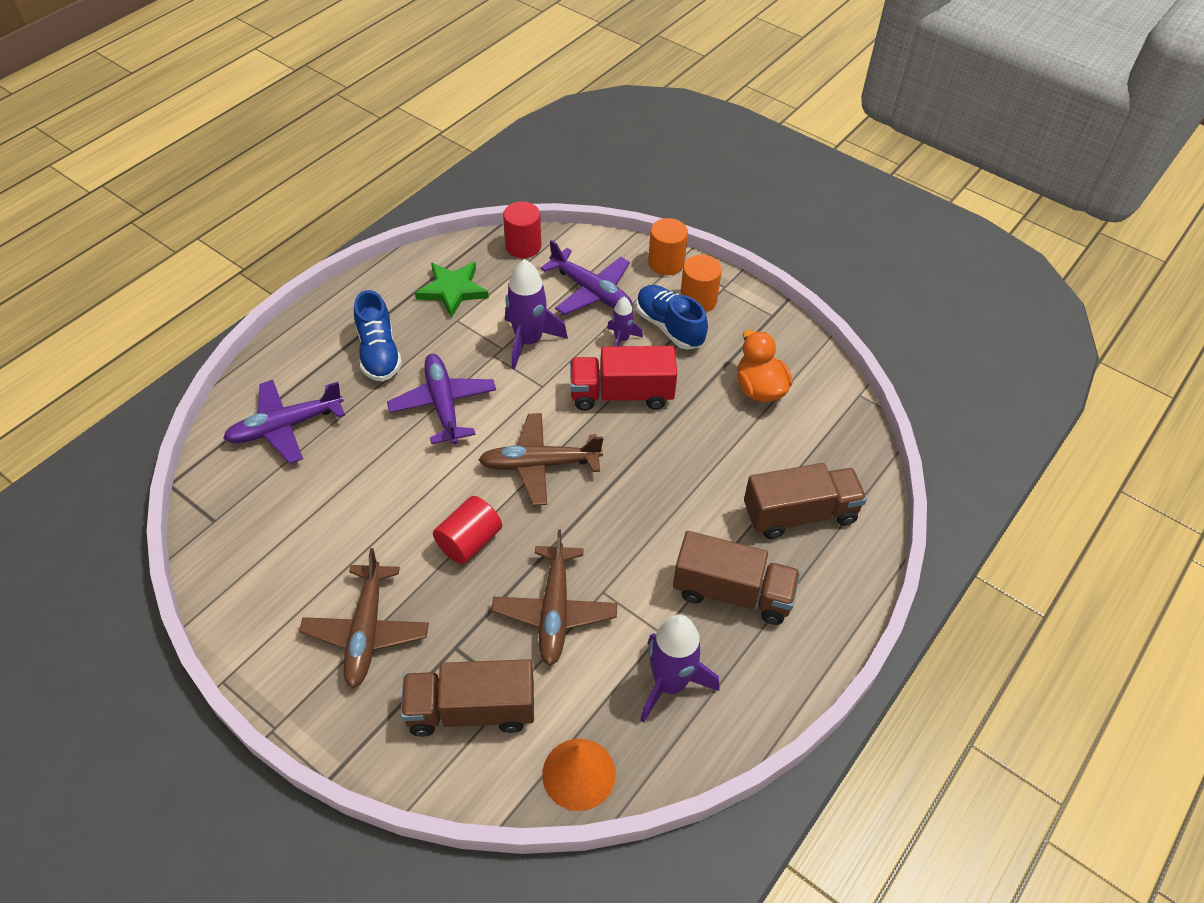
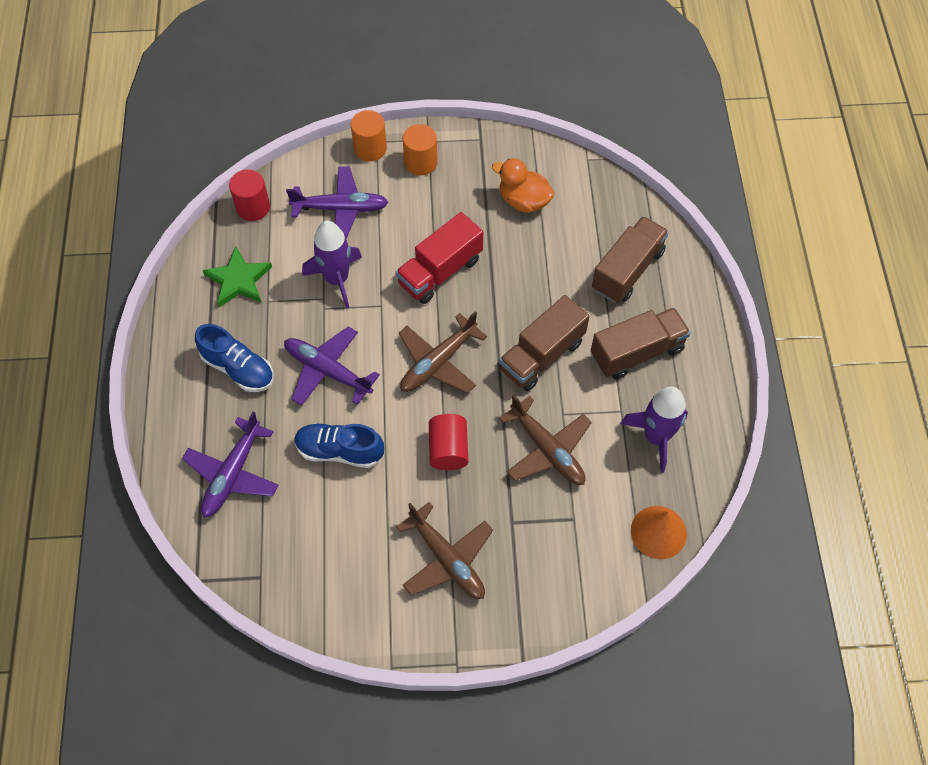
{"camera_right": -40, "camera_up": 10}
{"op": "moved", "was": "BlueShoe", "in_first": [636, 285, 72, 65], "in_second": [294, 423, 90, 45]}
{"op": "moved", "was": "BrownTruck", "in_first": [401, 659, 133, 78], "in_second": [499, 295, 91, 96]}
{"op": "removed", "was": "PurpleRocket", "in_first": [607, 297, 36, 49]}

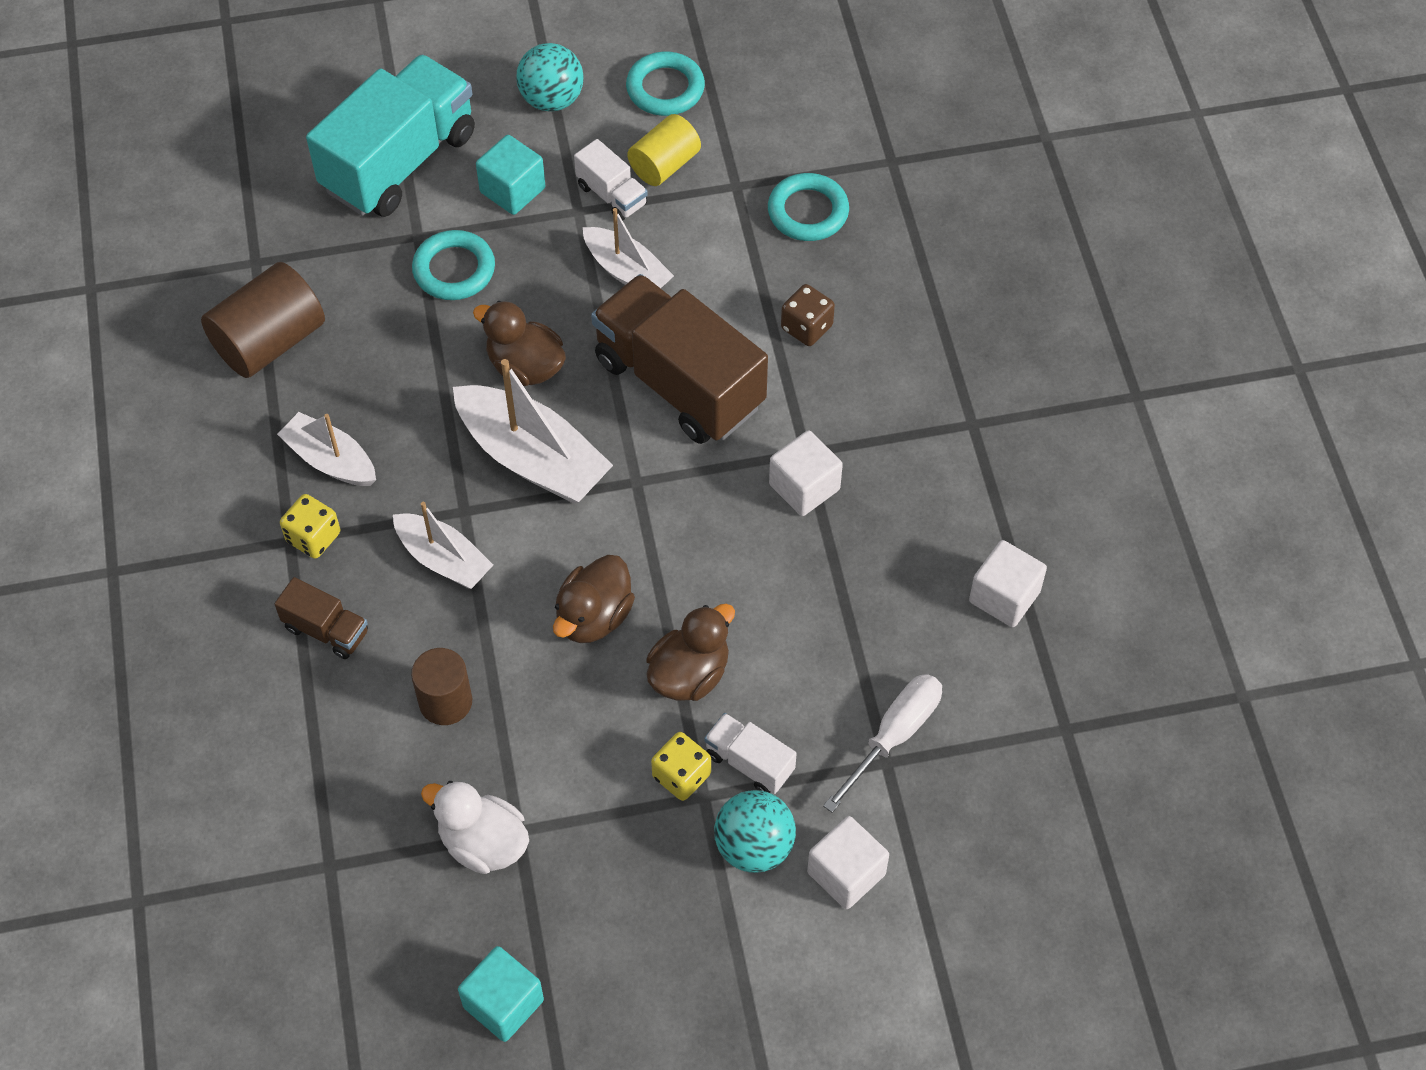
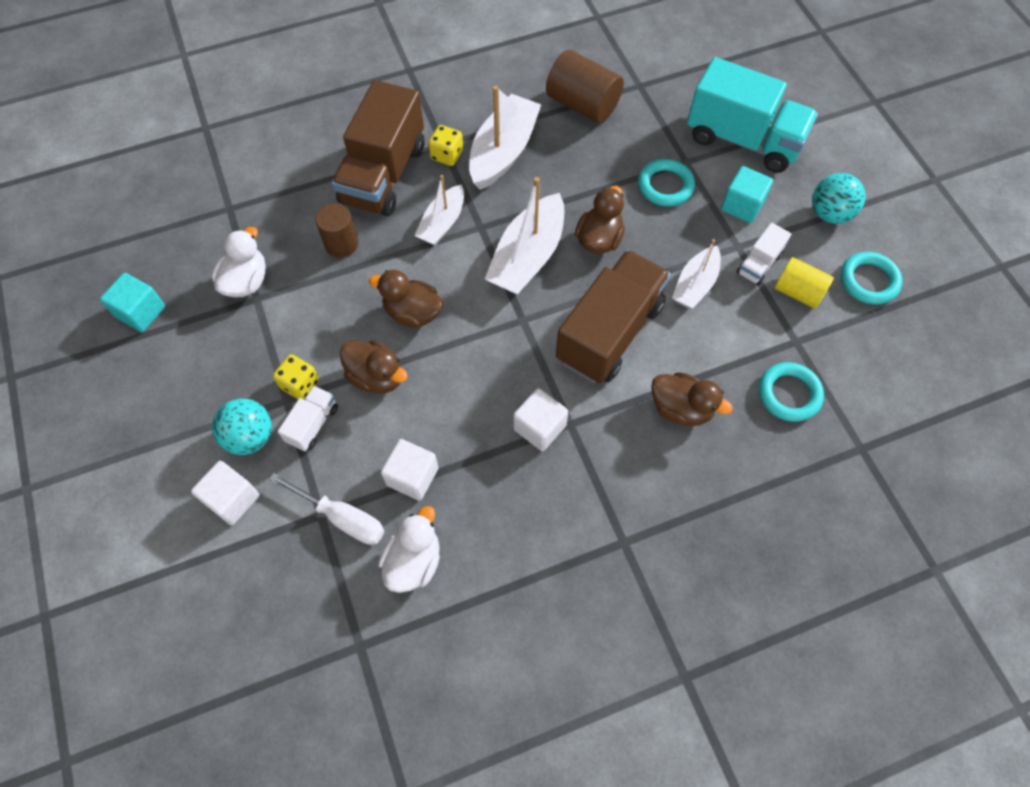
{"camera_right": 80, "camera_up": 5}
{"op": "resized", "was": "BrownTruck", "in_first": [274, 577, 94, 82], "in_second": [331, 80, 93, 136], "ratio": 2.2}
{"op": "added", "now": "WhiteDuck", "in_second": [378, 506, 62, 87]}
{"op": "moved", "was": "WhiteCube", "in_first": [969, 540, 78, 87], "in_second": [381, 439, 58, 62]}
{"op": "resized", "was": "WhiteBoat", "in_first": [277, 412, 99, 74], "in_second": [469, 86, 73, 104], "ratio": 1.62}
{"op": "replaced", "was": "BrownDice", "now": "BrownDuck", "in_first": [781, 284, 54, 62], "in_second": [651, 372, 81, 54]}

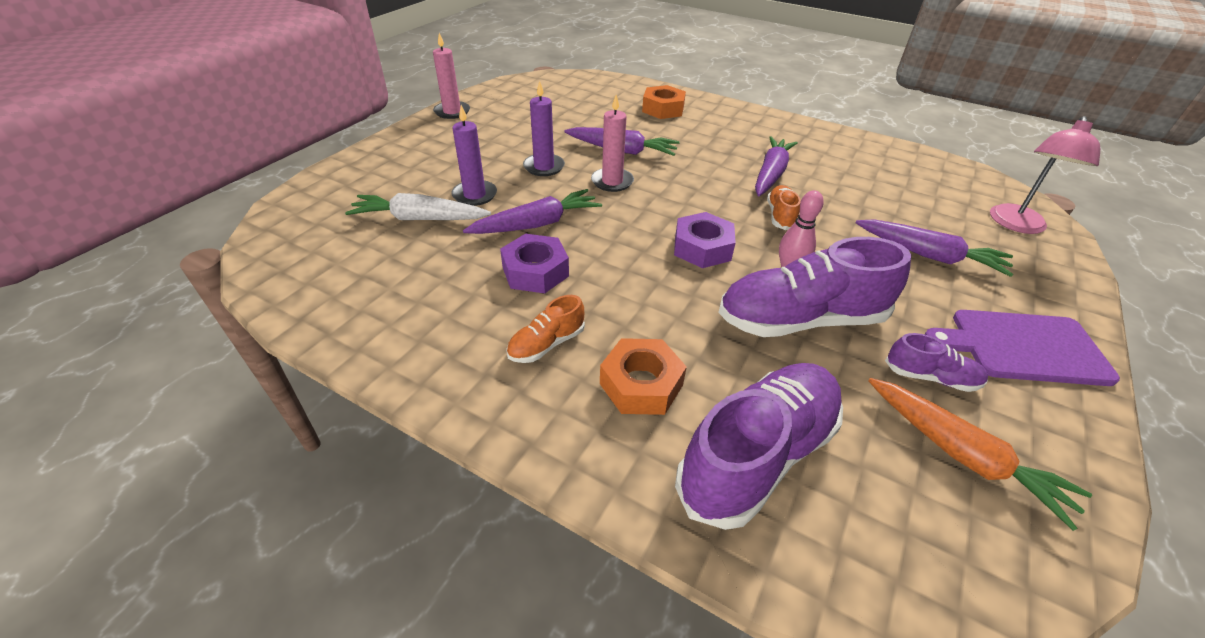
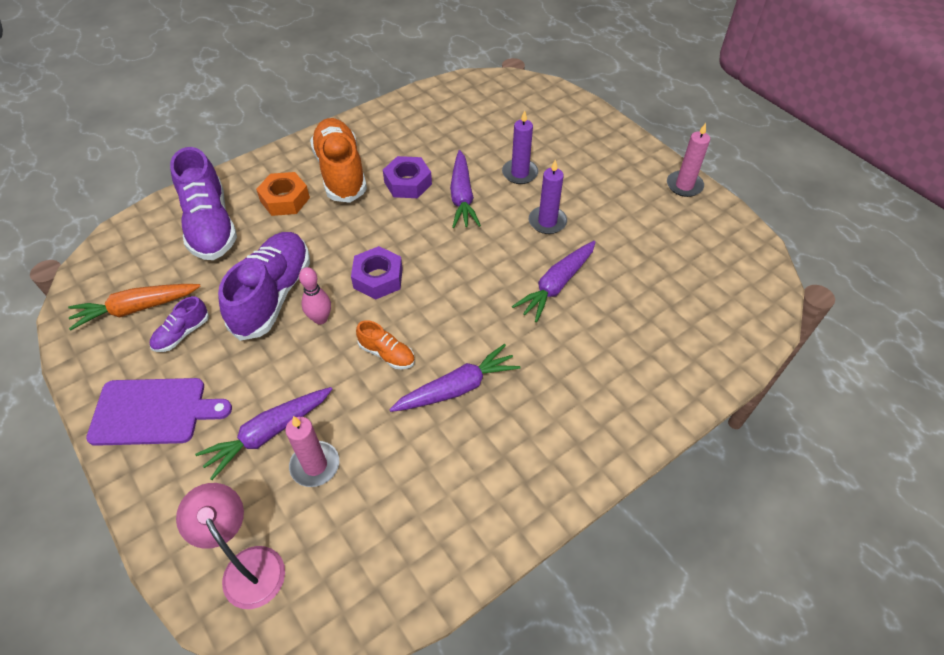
{"camera_right": 115, "camera_up": 10}
{"op": "turned", "was": "PurpleCuttingBoard", "in_first": [925, 310, 195, 76], "in_second": [86, 378, 146, 68], "clockwise": 60}
{"op": "moved", "was": "PinkCandle", "in_first": [591, 95, 43, 97], "in_second": [285, 416, 54, 71]}
{"op": "resized", "was": "OrangeShoe", "in_first": [506, 295, 79, 68], "in_second": [310, 118, 57, 85], "ratio": 2.1}
{"op": "turned", "was": "PurpleCarrot", "in_first": [755, 136, 43, 60], "in_second": [389, 344, 132, 68], "clockwise": -75}
{"op": "removed", "was": "WhiteCarrot", "in_first": [345, 193, 146, 27]}
{"op": "removed", "was": "OrangeNut", "in_first": [642, 85, 44, 34]}

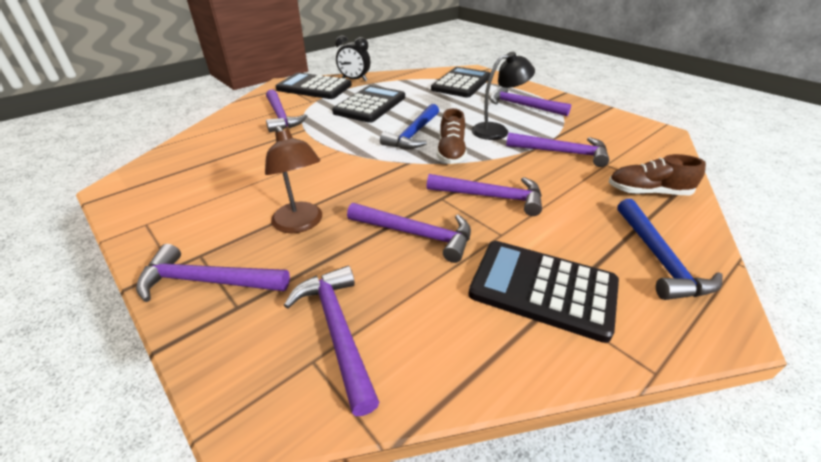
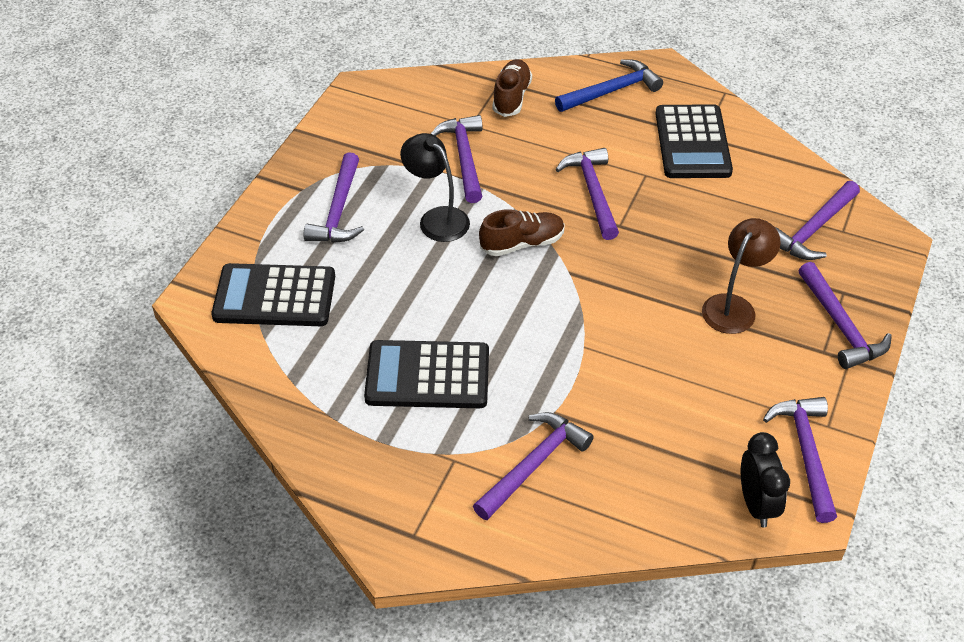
{"camera_right": -115, "camera_up": 10}
{"op": "turned", "was": "BrownShoe", "in_first": [609, 154, 97, 41], "in_second": [492, 59, 40, 58], "clockwise": -150}
{"op": "moved", "was": "BlackClock", "in_first": [335, 35, 35, 46], "in_second": [741, 432, 49, 95]}
{"op": "moved", "was": "PurpleHammer", "in_first": [347, 203, 124, 60], "in_second": [763, 397, 74, 126]}
{"op": "removed", "was": "BlackCalculator", "in_first": [276, 73, 76, 26]}
{"op": "removed", "was": "BlueHammer", "in_first": [380, 104, 59, 45]}

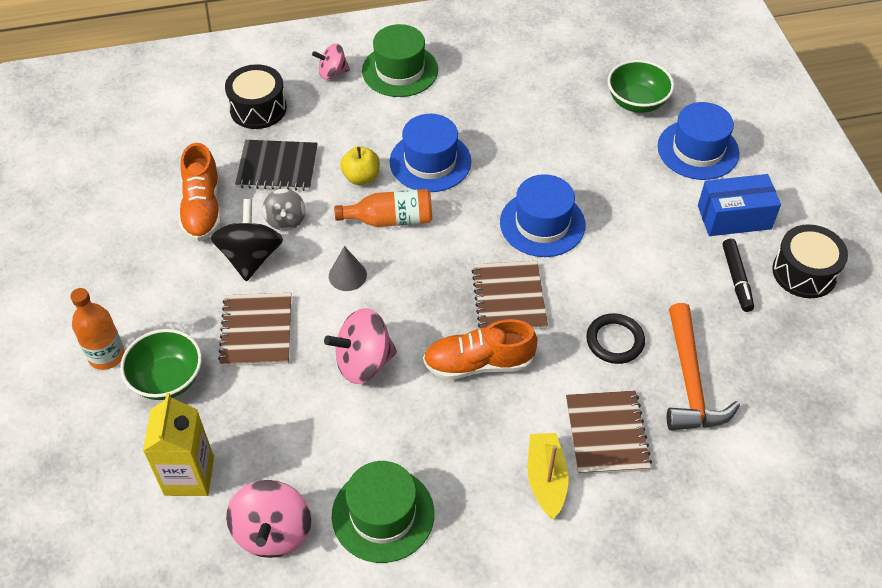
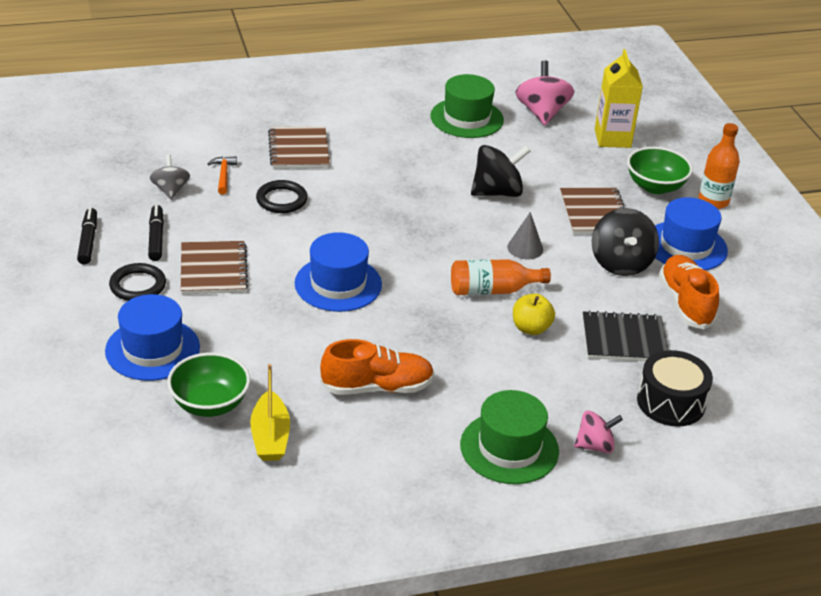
{"camera_right": 175, "camera_up": -15}
{"op": "replaced", "was": "BlackDrum", "now": "BlackMarker", "in_first": [772, 224, 76, 74], "in_second": [77, 208, 20, 57]}
{"op": "replaced", "was": "BlueBox", "now": "BlackRing", "in_first": [698, 174, 83, 62], "in_second": [109, 263, 57, 38]}
{"op": "moved", "was": "GreySpinningTop", "in_first": [262, 189, 43, 42], "in_second": [149, 155, 41, 45]}
{"op": "moved", "was": "BrownNotebook", "in_first": [472, 261, 76, 68], "in_second": [181, 241, 67, 53]}
{"op": "resized", "was": "OrangeHammer", "in_first": [667, 303, 73, 128], "in_second": [207, 156, 30, 39], "ratio": 0.49}
{"op": "moved", "was": "YellowBoat", "in_first": [528, 433, 40, 86], "in_second": [250, 364, 40, 97]}
{"op": "moved", "was": "OrangeShoe", "in_first": [423, 319, 114, 61], "in_second": [320, 339, 115, 56]}
{"op": "recoloured", "was": "PinkSpinningTop", "now": "BlackSpinningTop", "in_first": [324, 308, 73, 76], "in_second": [471, 145, 60, 52]}
{"op": "moved", "was": "BlueHat", "in_first": [390, 114, 81, 78], "in_second": [655, 197, 73, 73]}

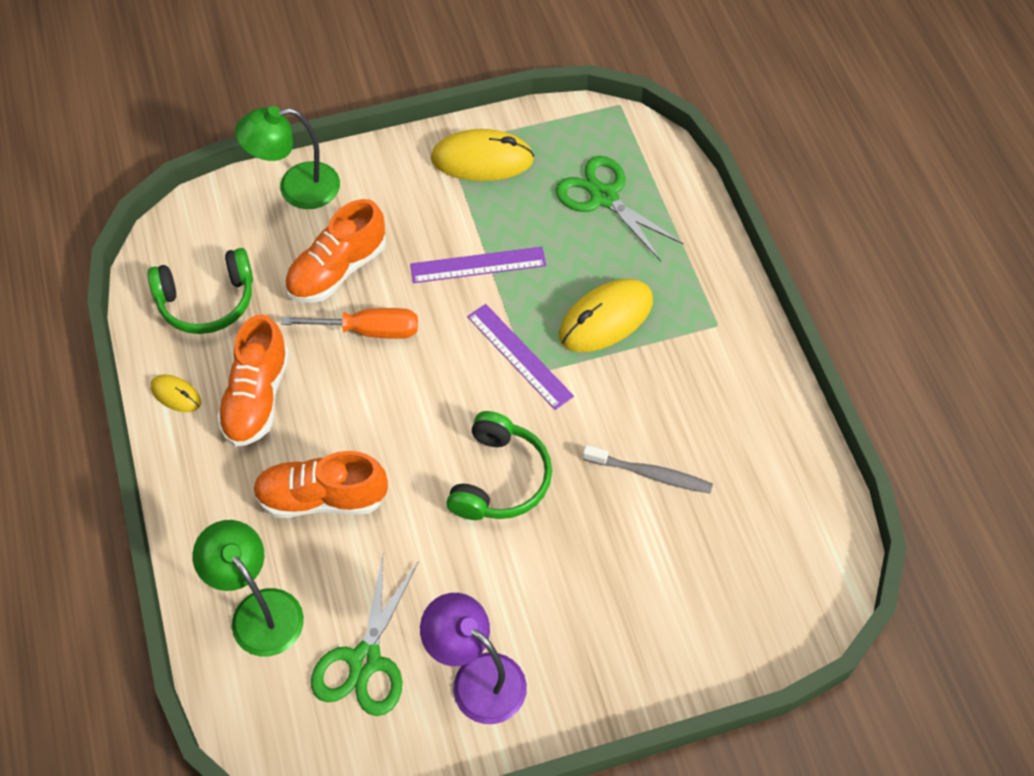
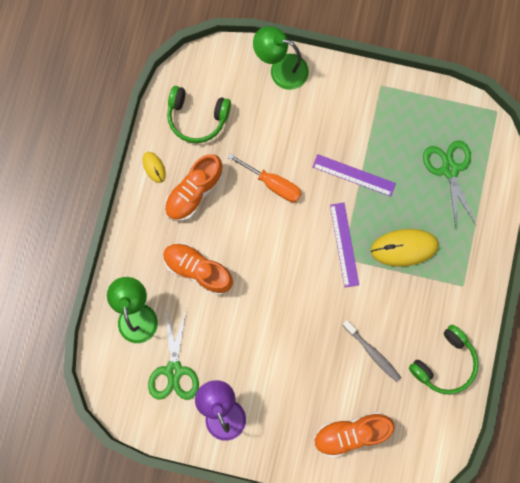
{"camera_right": 30, "camera_up": 20}
{"op": "turned", "was": "GreenScissors", "in_first": [311, 555, 108, 161], "in_second": [148, 307, 51, 93], "clockwise": -45}
{"op": "moved", "was": "OrangeShoe", "in_first": [285, 199, 101, 104], "in_second": [313, 412, 81, 46]}
{"op": "moved", "was": "GreenHeadphones", "in_first": [446, 411, 106, 109], "in_second": [409, 325, 70, 69]}
{"op": "removed", "was": "YellowMouse", "in_first": [431, 129, 103, 52]}

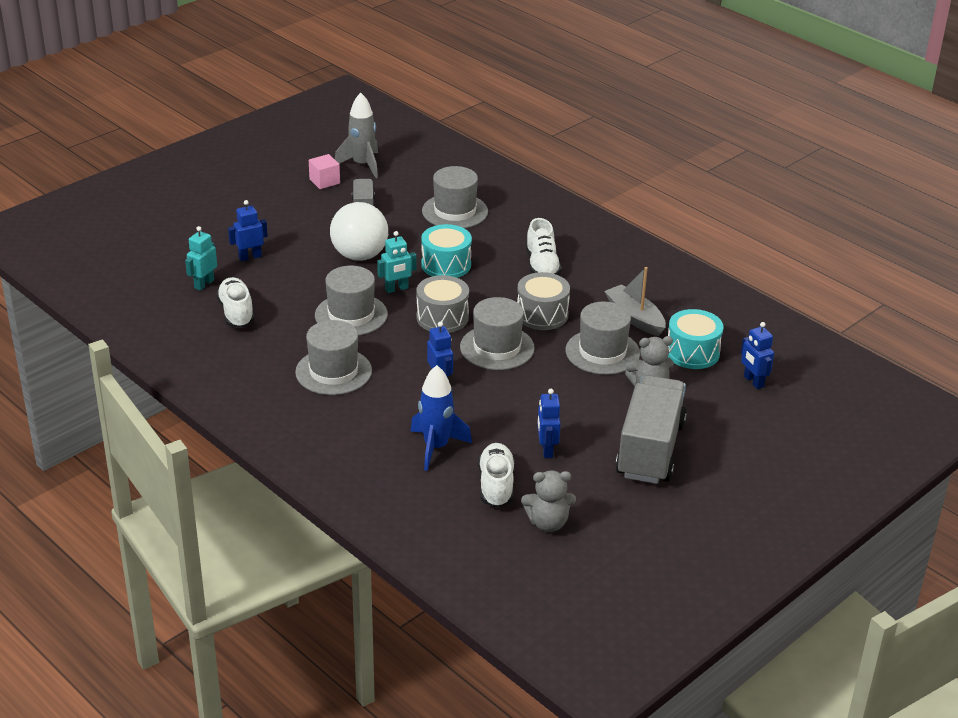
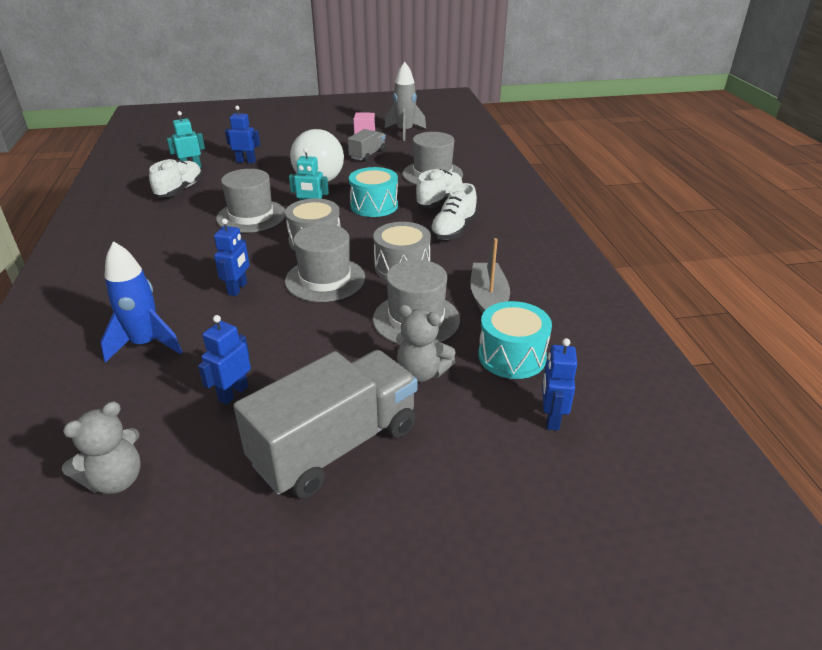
{"camera_right": 35, "camera_up": 0}
{"op": "turned", "was": "GreyTeddyBear", "in_first": [521, 470, 55, 62], "in_second": [62, 401, 79, 93], "clockwise": -75}
{"op": "moved", "was": "WhiteShoe", "in_first": [478, 443, 37, 65], "in_second": [415, 169, 48, 39]}
{"op": "removed", "was": "GreyHat", "in_first": [295, 320, 77, 75]}

